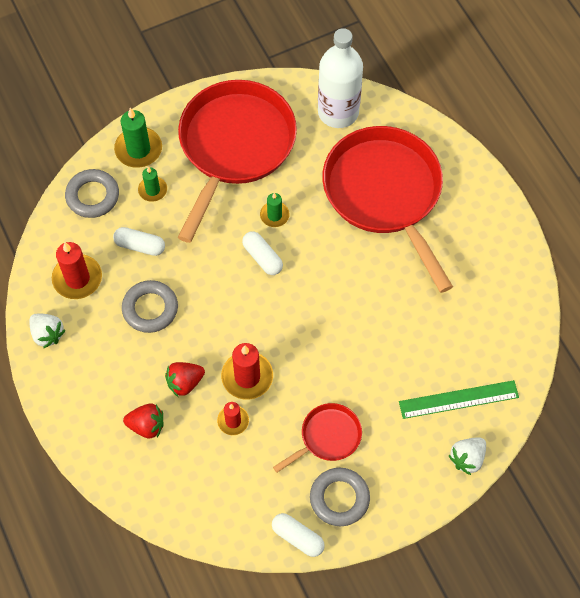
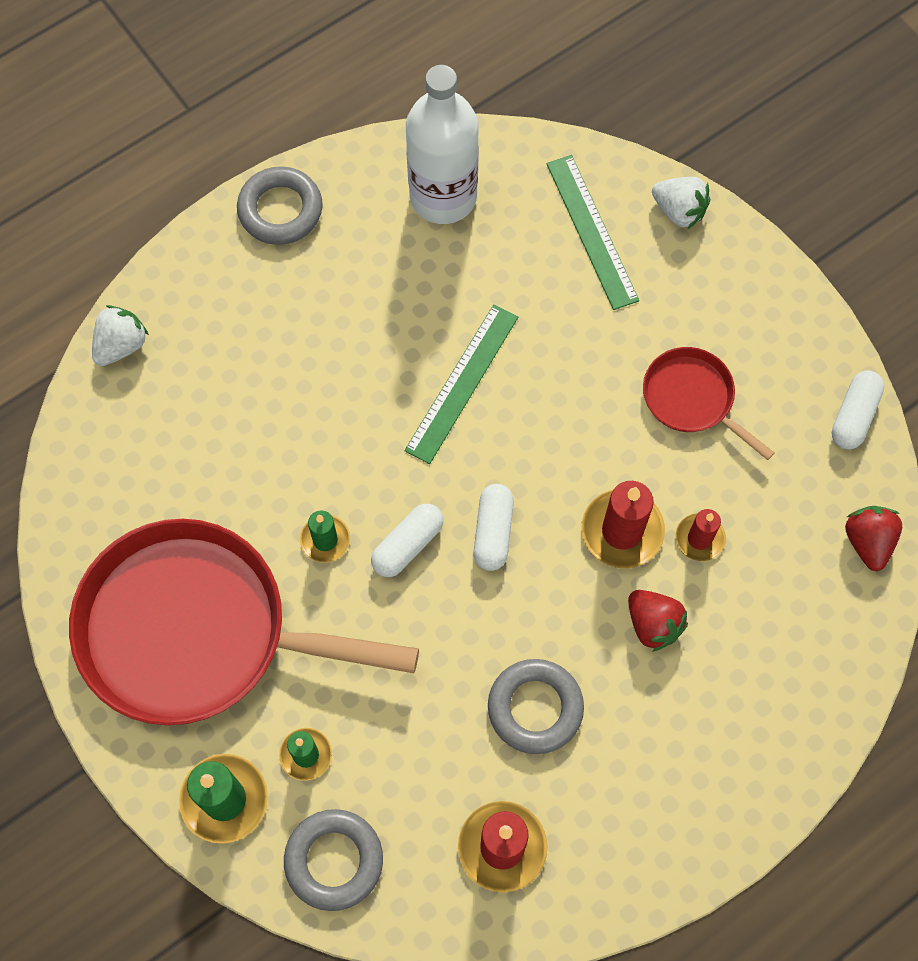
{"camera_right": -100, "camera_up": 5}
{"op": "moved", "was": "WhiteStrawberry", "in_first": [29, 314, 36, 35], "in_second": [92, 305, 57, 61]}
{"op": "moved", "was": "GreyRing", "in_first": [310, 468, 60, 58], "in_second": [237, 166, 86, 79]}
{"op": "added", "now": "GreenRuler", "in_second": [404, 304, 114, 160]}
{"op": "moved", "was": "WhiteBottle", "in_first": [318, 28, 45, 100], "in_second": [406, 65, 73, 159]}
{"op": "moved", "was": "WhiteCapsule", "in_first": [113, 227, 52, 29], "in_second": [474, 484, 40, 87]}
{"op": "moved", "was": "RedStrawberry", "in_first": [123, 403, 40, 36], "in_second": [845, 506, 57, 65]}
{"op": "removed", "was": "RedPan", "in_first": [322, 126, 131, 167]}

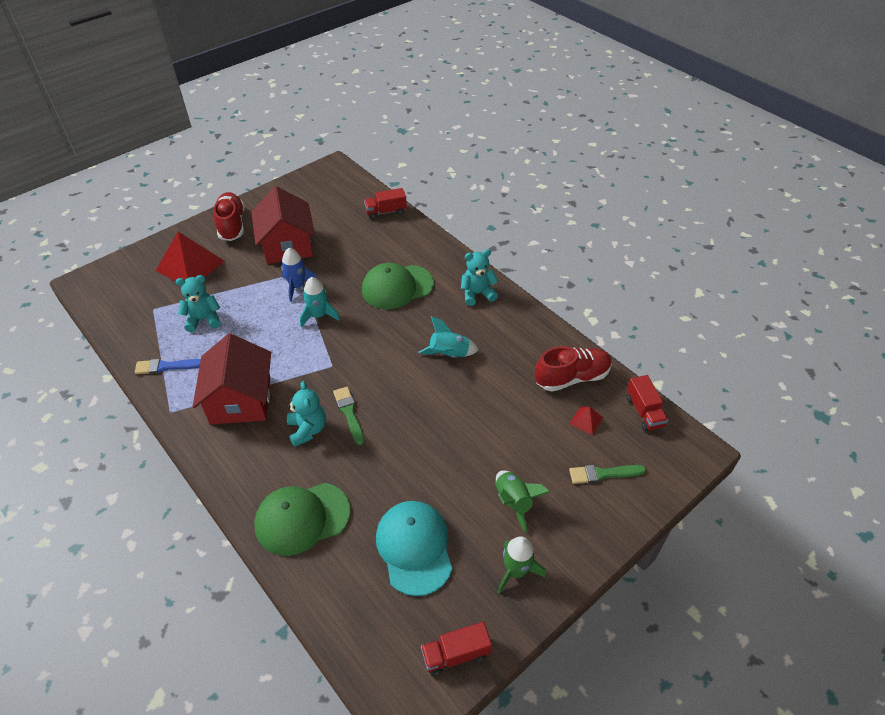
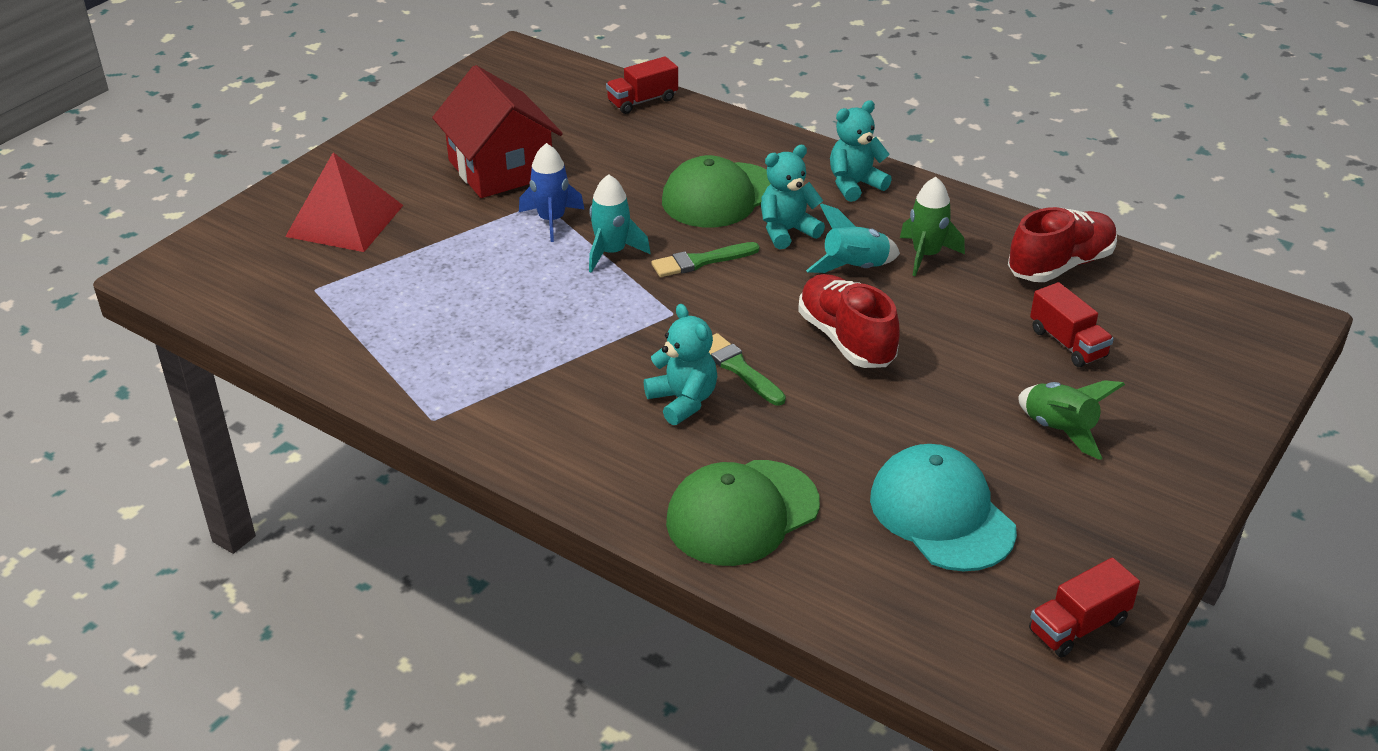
{"camera_right": -15, "camera_up": -10}
{"op": "moved", "was": "GreenBrush", "in_first": [569, 465, 77, 19], "in_second": [652, 242, 107, 35]}
{"op": "moved", "was": "TurquoiseTeddyBear", "in_first": [176, 275, 45, 57], "in_second": [761, 145, 64, 104]}
{"op": "moved", "was": "RedShoe", "in_first": [213, 192, 31, 49], "in_second": [798, 274, 102, 94]}
{"op": "moved", "was": "GreenRocket", "in_first": [497, 536, 49, 58], "in_second": [900, 177, 65, 99]}
{"op": "moved", "was": "RedTruck", "in_first": [627, 375, 41, 56], "in_second": [1030, 282, 84, 85]}
{"op": "removed", "was": "BlueBrush", "in_first": [135, 359, 66, 15]}
{"op": "removed", "was": "RedHouse", "in_first": [192, 333, 79, 91]}
{"op": "removed", "was": "RedPyramid", "in_first": [570, 407, 33, 28]}

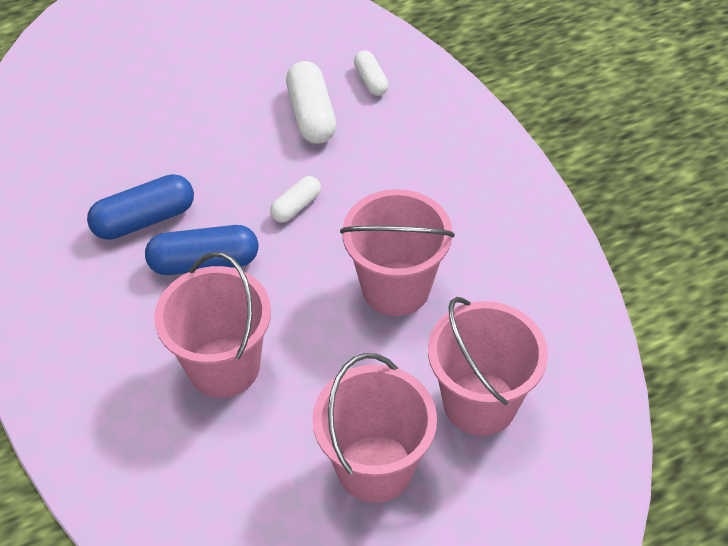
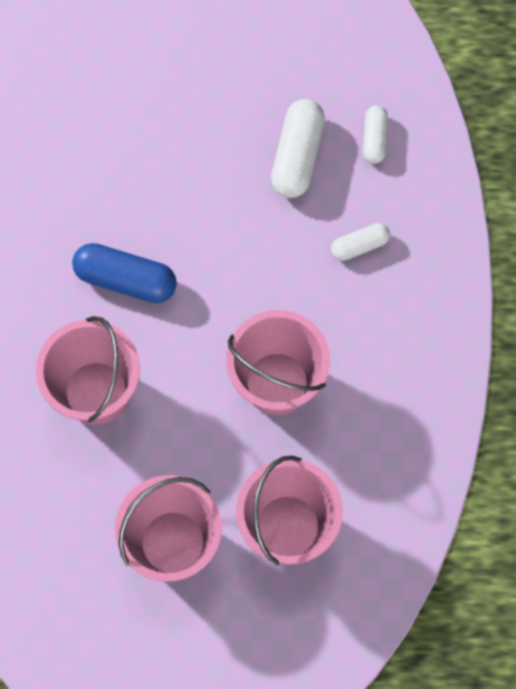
{"camera_right": 25, "camera_up": 20}
{"op": "moved", "was": "WhiteCapsule", "in_first": [270, 176, 51, 47], "in_second": [331, 223, 59, 38]}
{"op": "removed", "was": "BlueCapsule", "in_first": [87, 174, 107, 66]}

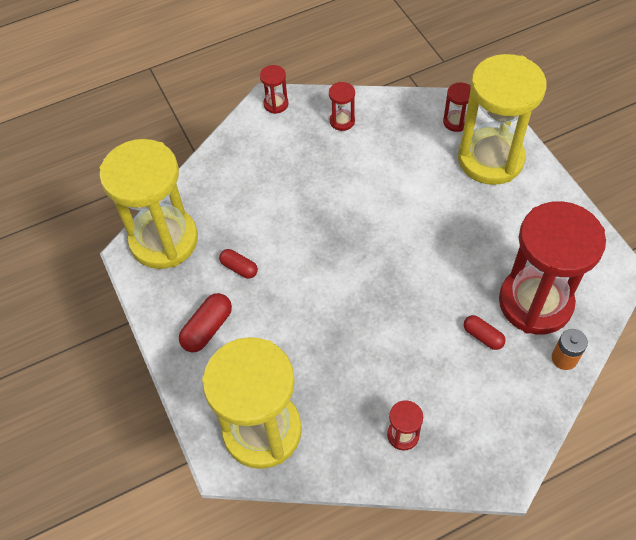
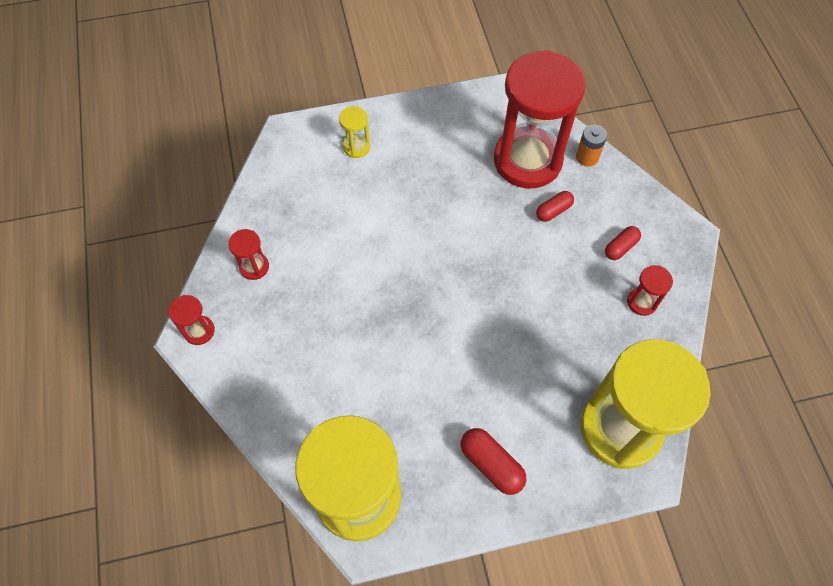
{"camera_right": -80, "camera_up": 5}
{"op": "resized", "was": "YellowHourglass", "in_first": [458, 54, 89, 131], "in_second": [339, 106, 31, 52], "ratio": 0.4}
{"op": "moved", "was": "RedCapsule", "in_first": [219, 249, 39, 30], "in_second": [605, 226, 36, 34]}
{"op": "removed", "was": "RedHourglass", "in_first": [443, 82, 28, 50]}

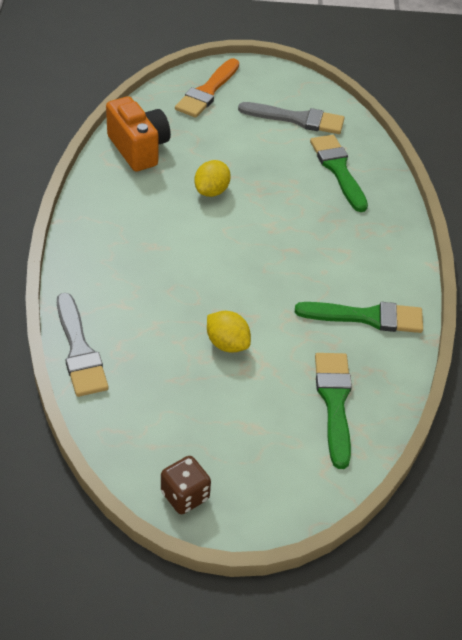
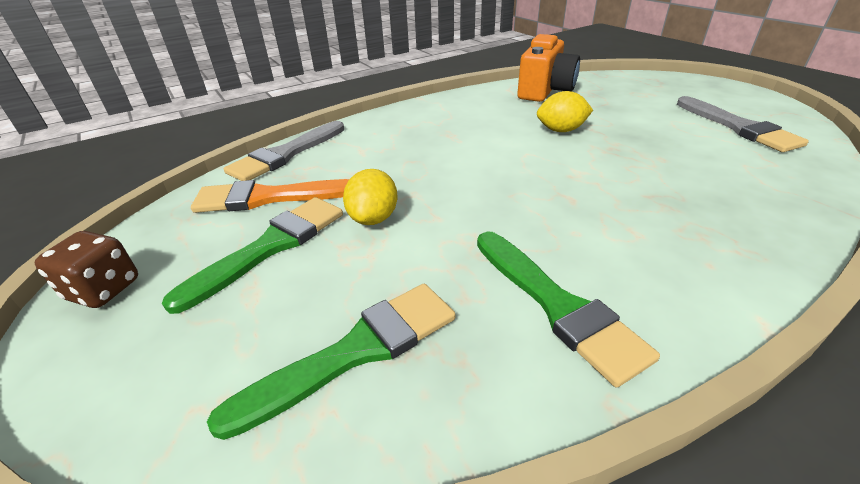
{"camera_right": 60, "camera_up": -10}
{"op": "moved", "was": "GreenBrush", "in_first": [310, 135, 58, 77], "in_second": [162, 197, 181, 117]}
{"op": "moved", "was": "OrangeBrush", "in_first": [175, 58, 64, 60], "in_second": [191, 179, 158, 34]}

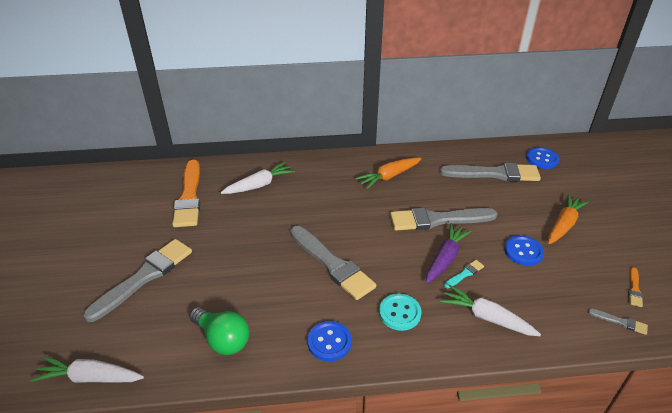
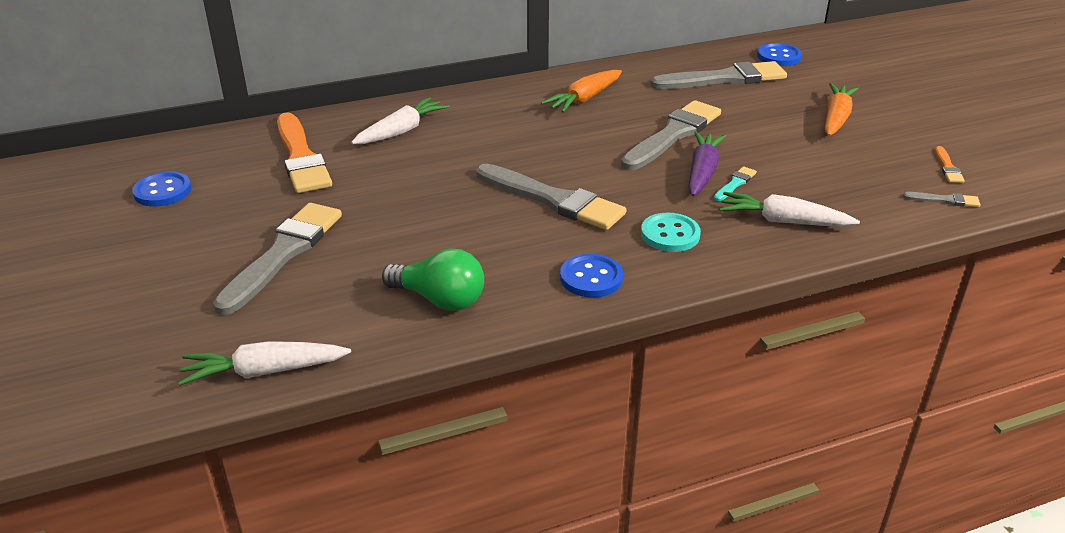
{"camera_right": -15, "camera_up": -5}
{"op": "moved", "was": "BlueButton", "in_first": [504, 235, 40, 31], "in_second": [132, 172, 59, 34]}
{"op": "turned", "was": "GreyBrush", "in_first": [390, 208, 107, 23], "in_second": [621, 100, 100, 70], "clockwise": 150}

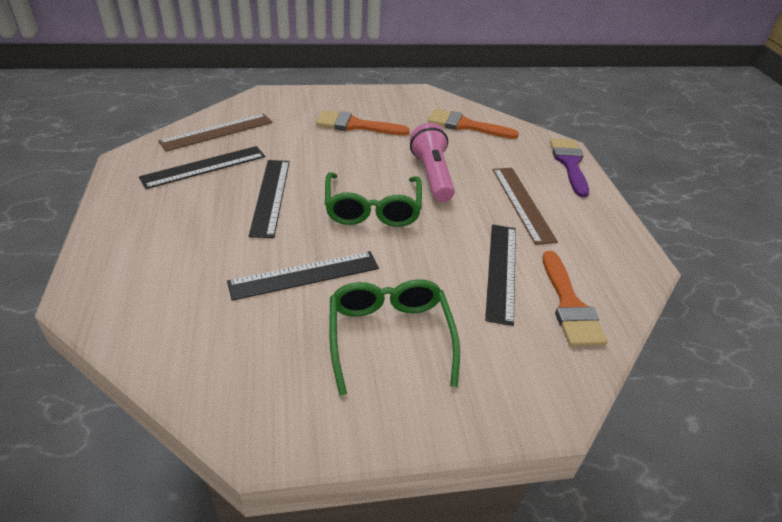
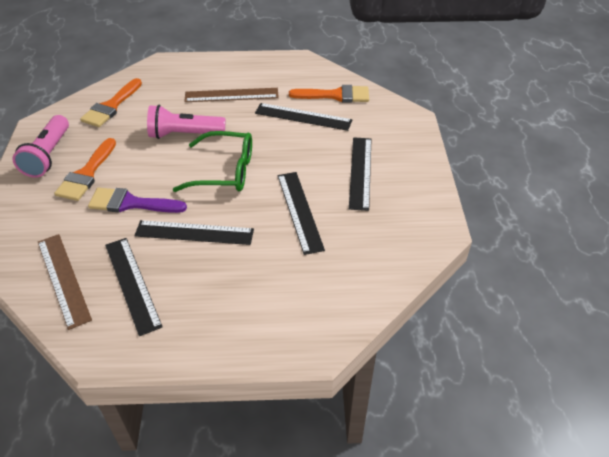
{"camera_right": -80, "camera_up": 5}
{"op": "added", "now": "PinkFlashlight", "in_second": [12, 115, 57, 63]}
{"op": "moved", "was": "PurpleBrush", "in_first": [550, 138, 39, 60], "in_second": [88, 188, 99, 25]}
{"op": "replaced", "was": "GreenGlasses", "now": "BlackRuler", "in_first": [329, 279, 131, 117], "in_second": [349, 137, 23, 74]}

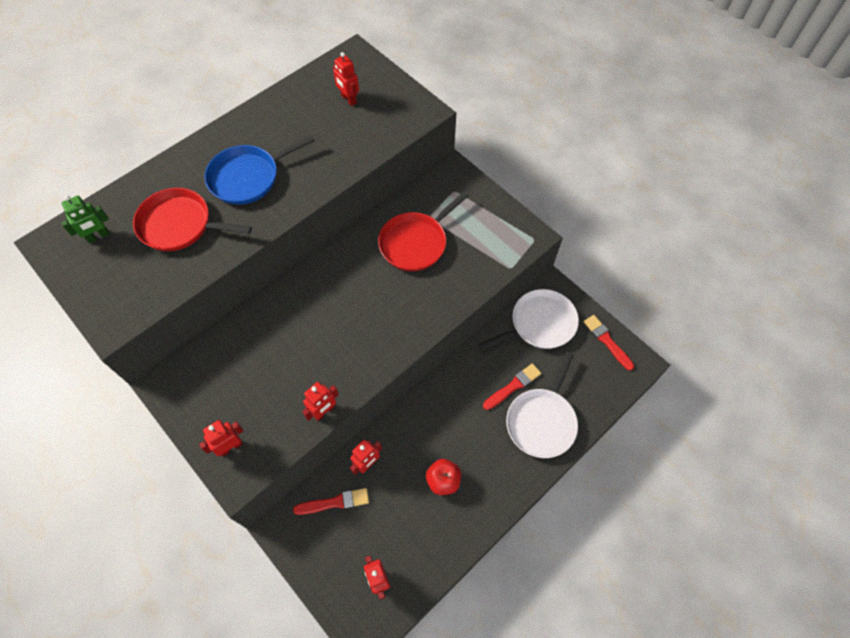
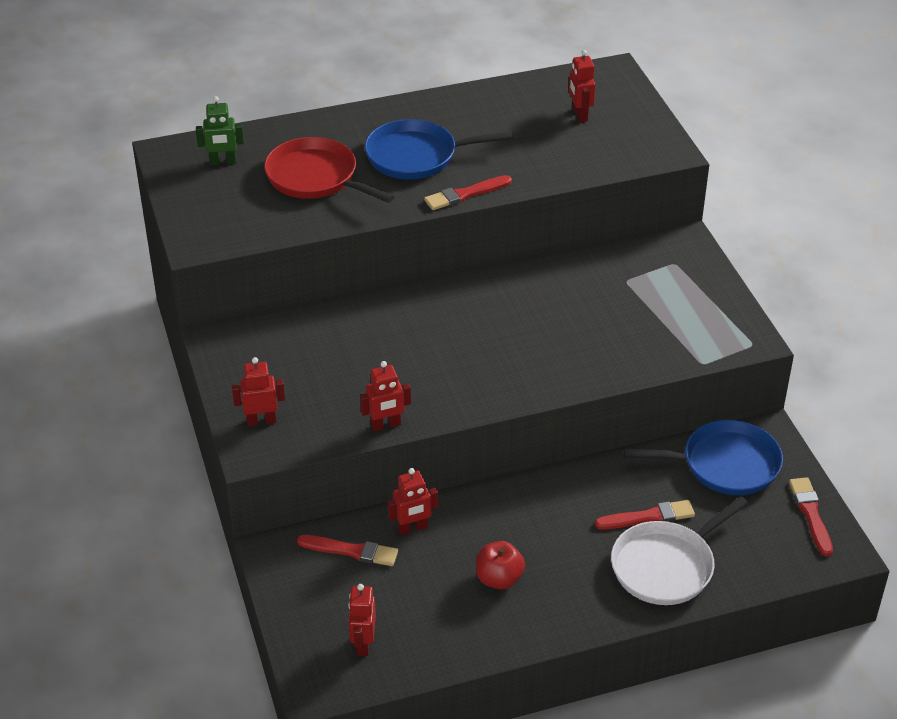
{"camera_right": 25, "camera_up": -20}
{"op": "added", "now": "RedBrush", "in_second": [424, 175, 88, 35]}
{"op": "recoloured", "was": "WhitePan", "now": "BluePan", "in_first": [478, 289, 101, 61], "in_second": [623, 420, 160, 75]}
{"op": "removed", "was": "RedPan", "in_first": [378, 192, 91, 79]}

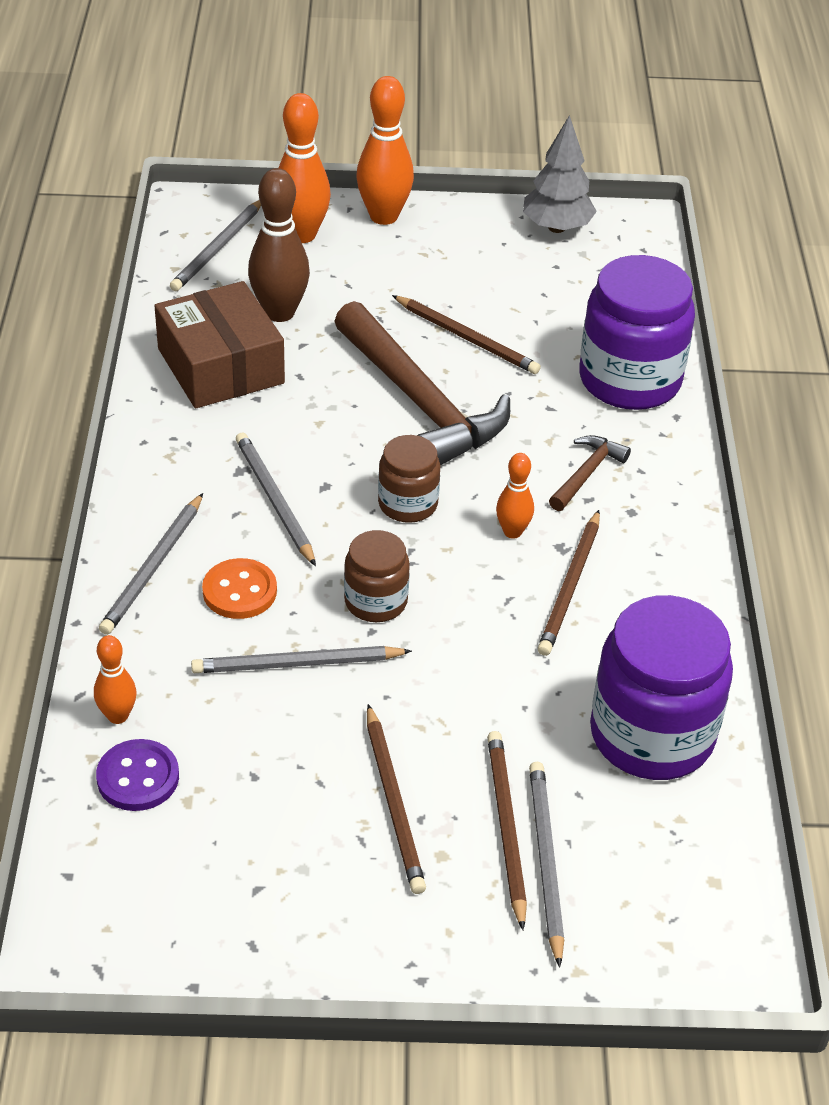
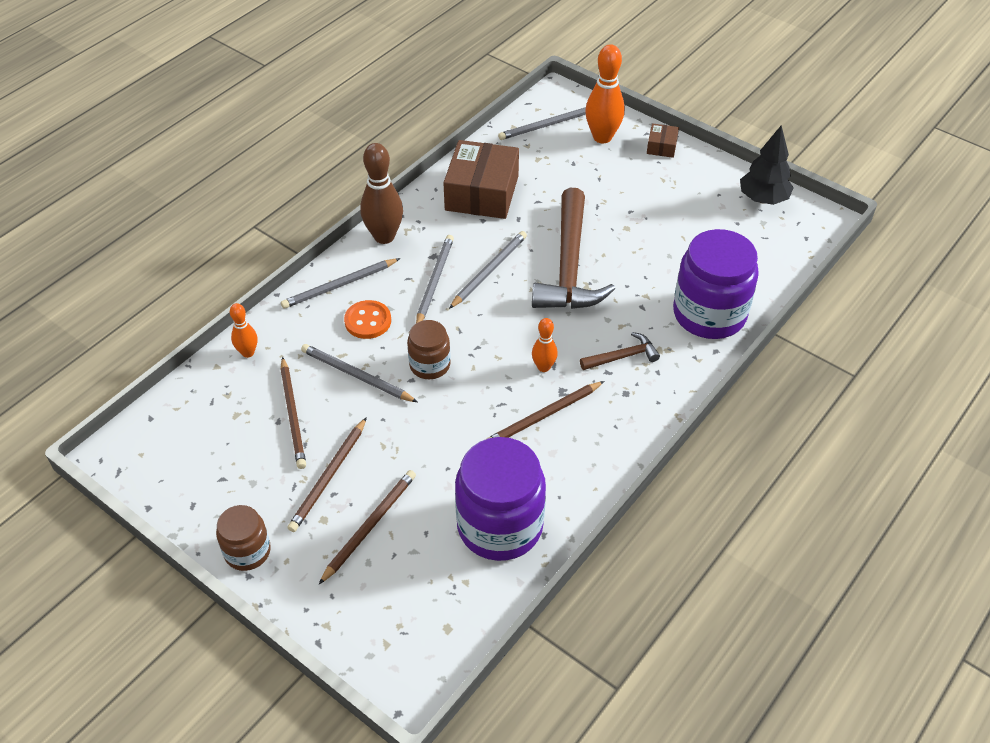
{"camera_right": 40, "camera_up": 5}
{"op": "moved", "was": "BrownJar", "in_first": [378, 435, 62, 88], "in_second": [216, 505, 55, 66]}
{"op": "moved", "was": "BrownPencil", "in_first": [392, 295, 149, 79], "in_second": [280, 357, 26, 112]}
{"op": "moved", "was": "BrownBowlingPin", "in_first": [248, 168, 62, 154], "in_second": [360, 143, 43, 101]}
{"op": "moved", "was": "GreyPencil", "in_first": [529, 762, 35, 206], "in_second": [449, 231, 78, 78]}
{"op": "replaced", "was": "OrangeBowlingPin", "now": "BrownBox", "in_first": [356, 76, 58, 149], "in_second": [647, 123, 32, 35]}
{"op": "recoloured", "was": "GreyTree", "now": "BlackTree", "in_first": [523, 115, 74, 118], "in_second": [740, 125, 53, 80]}
{"op": "removed", "was": "PurpleButton", "in_first": [96, 739, 83, 72]}

